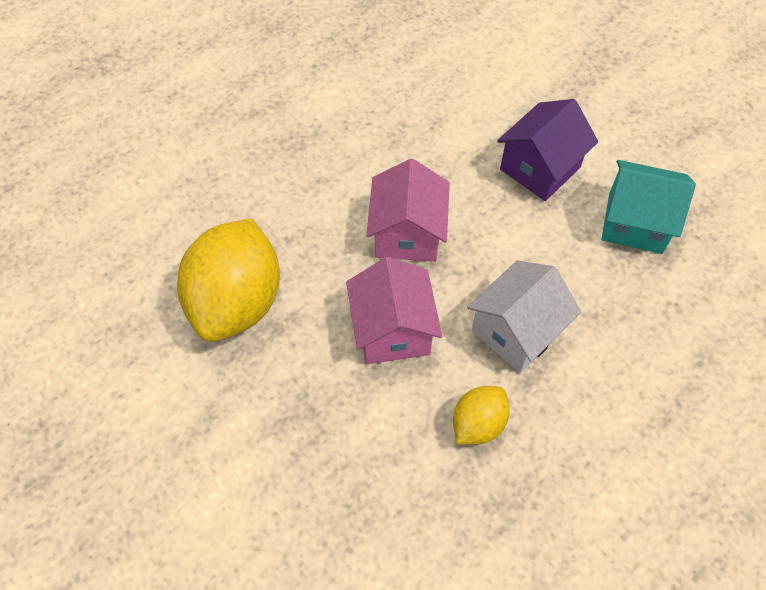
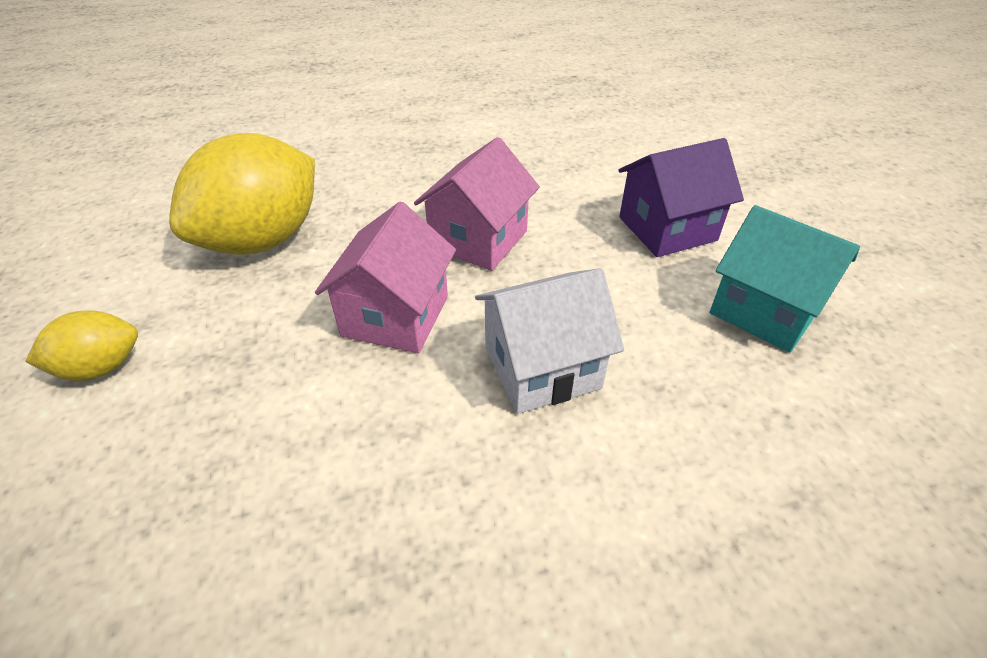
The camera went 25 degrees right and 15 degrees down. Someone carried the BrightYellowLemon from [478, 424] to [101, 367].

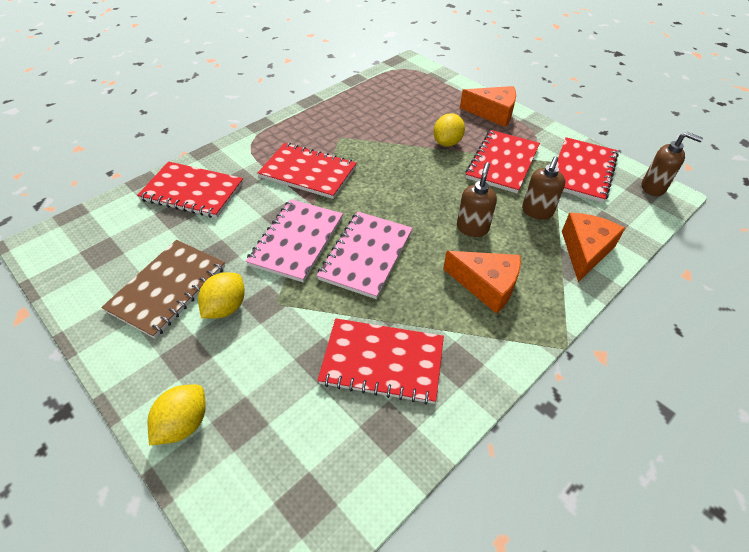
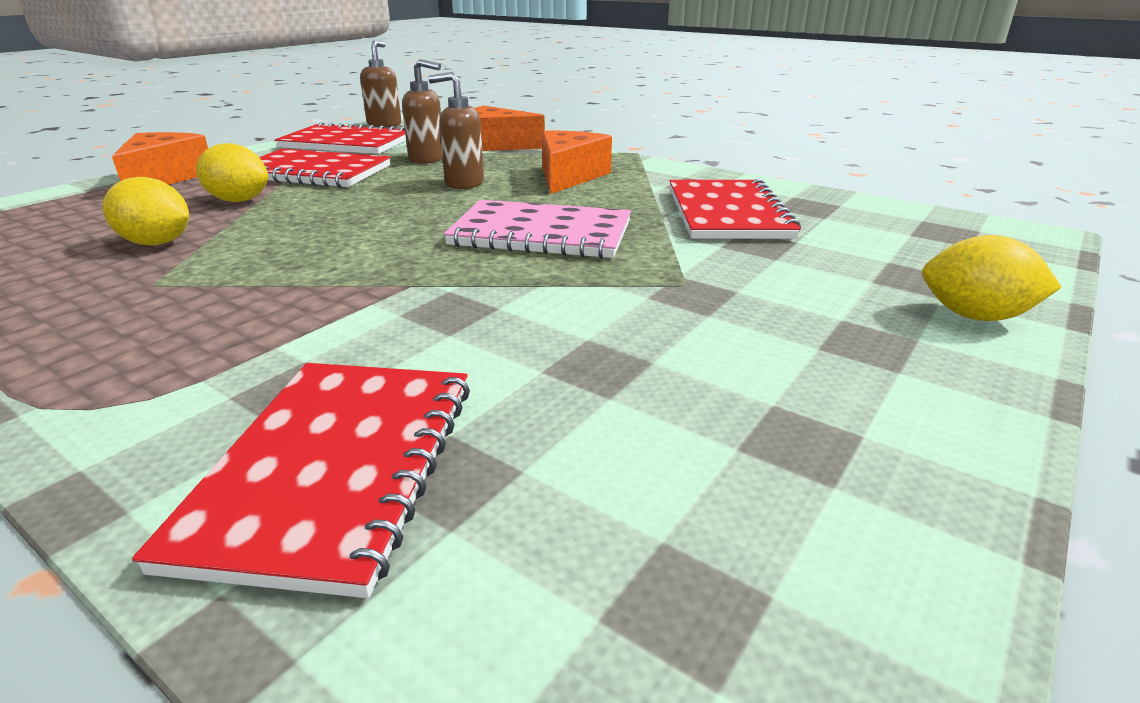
The camera went 100 degrees left and 20 degrees down. Someone took away the BrownNotebook at [168, 289]. Someone carried the BrightYellowLemon from [226, 307] to [157, 243]. Someone took away the PinkNotebook at [296, 241]. Someone took away the CrimsonNotebook at [308, 172].

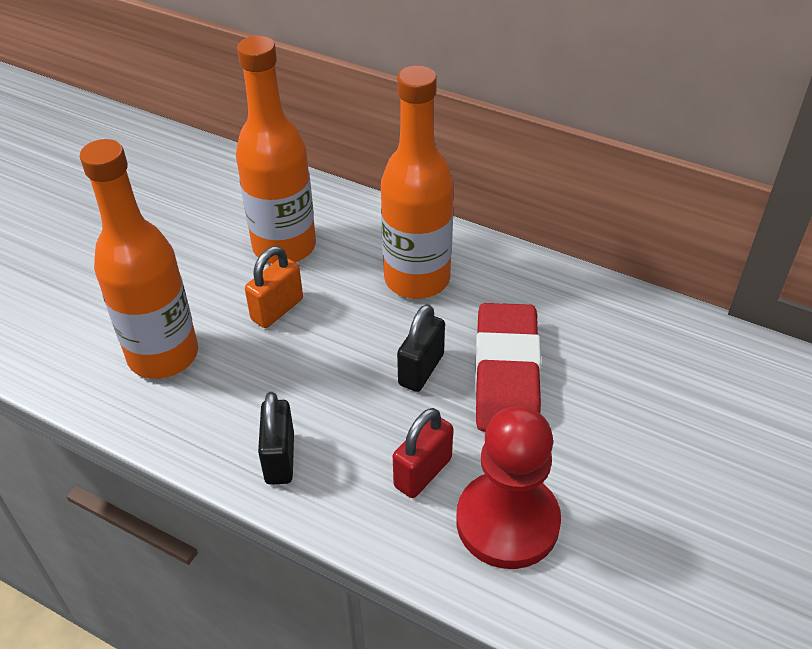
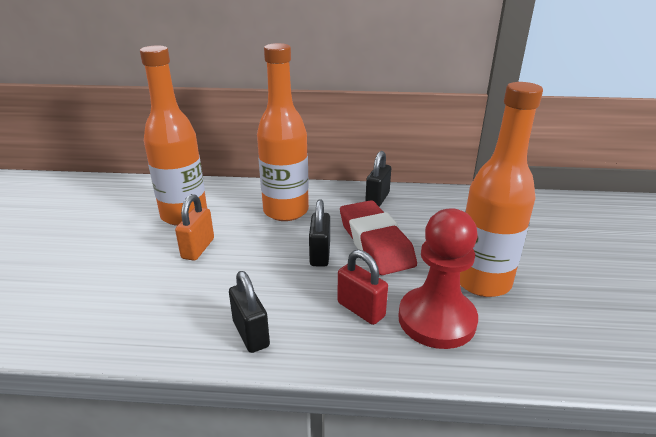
The camera went 25 degrees left and 15 degrees down. Someone carried the BrightOrangeBottle from [163, 355] to [482, 281]. Someone rotated the CrimsonPadlock at [423, 472] by 60 degrees counterclockwise. Someone put down the JetBlackPadlock at [377, 199].

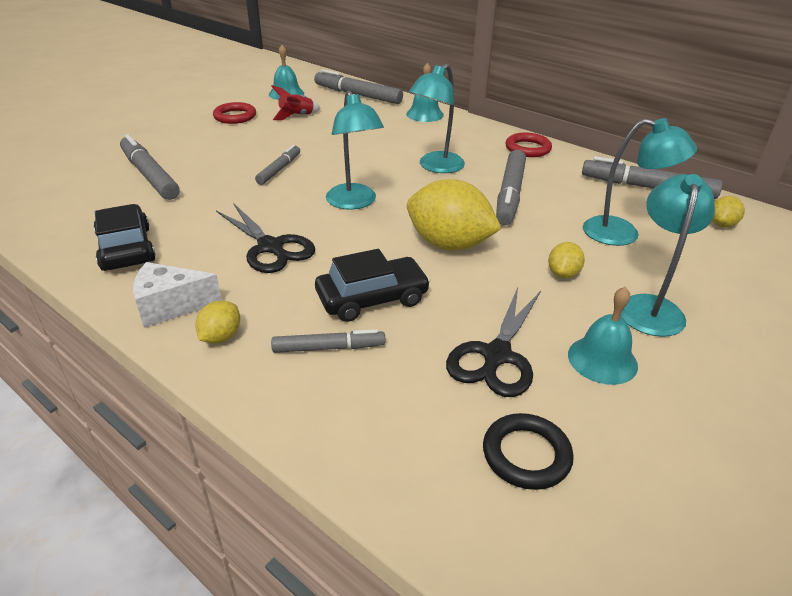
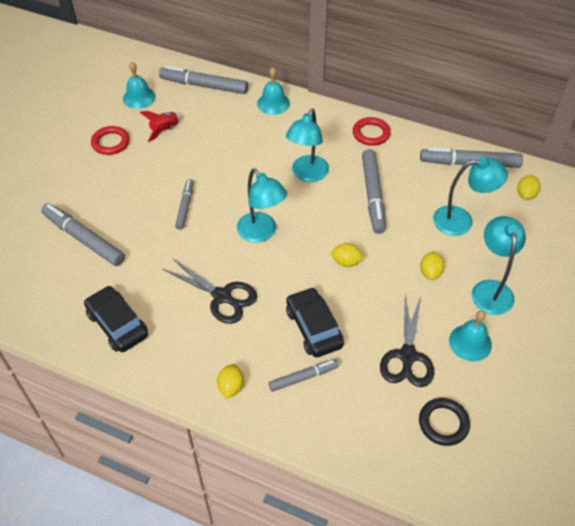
The camera went 15 degrees left and 15 degrees up. Someone took away the SnowWhitePieceOfCheese at [171, 306]. Someone rotated the JetBlackAutomobile at [372, 298] by 75 degrees counterclockwise. Someone scaled the BrightYellowLemon at [449, 244] by 0.47.

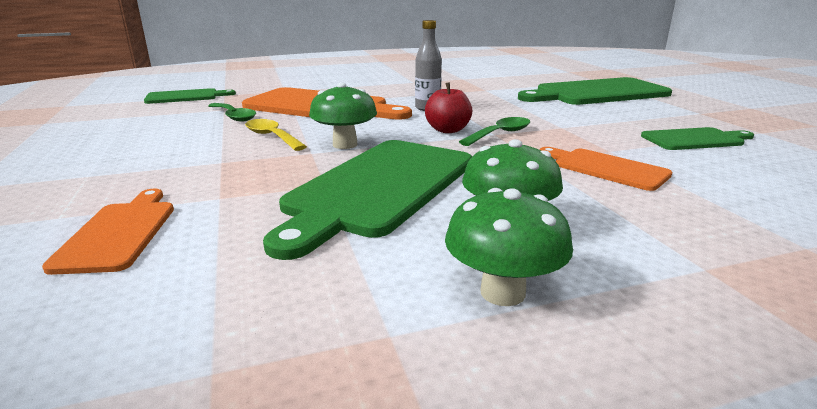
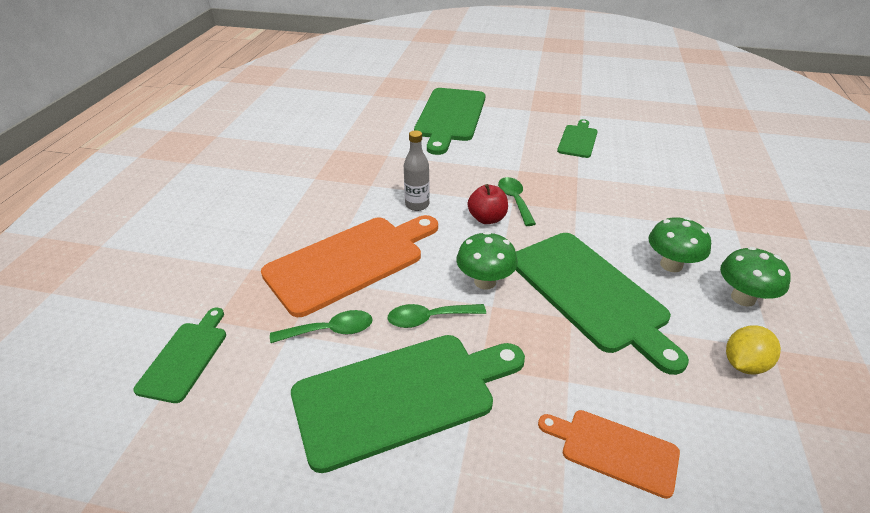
The camera went 60 degrees left and 15 degrees up. Someone repainted the BrightYellowSpoon at [272, 137], which became the EmeraldSpoon at [429, 319]. Someone took away the BrightOrangeCuttingBoard at [606, 168]. Someone put down the EmeraldCuttingBoard at [401, 396]. Someone put down the BrightYellowLemon at [744, 364].

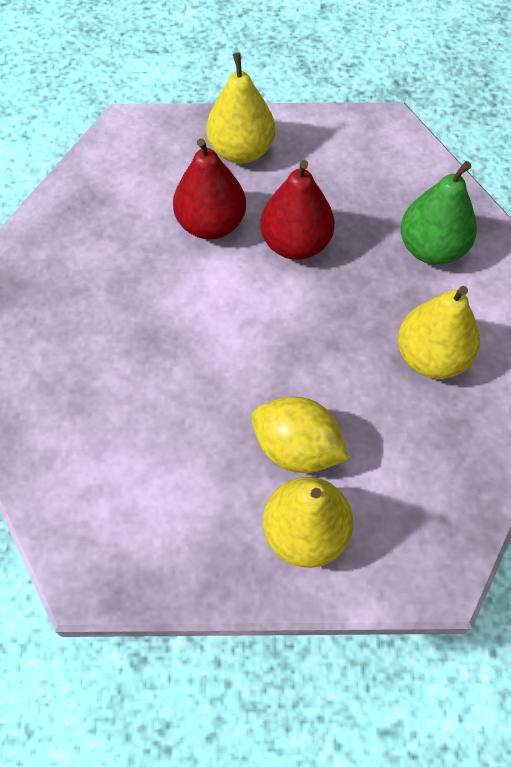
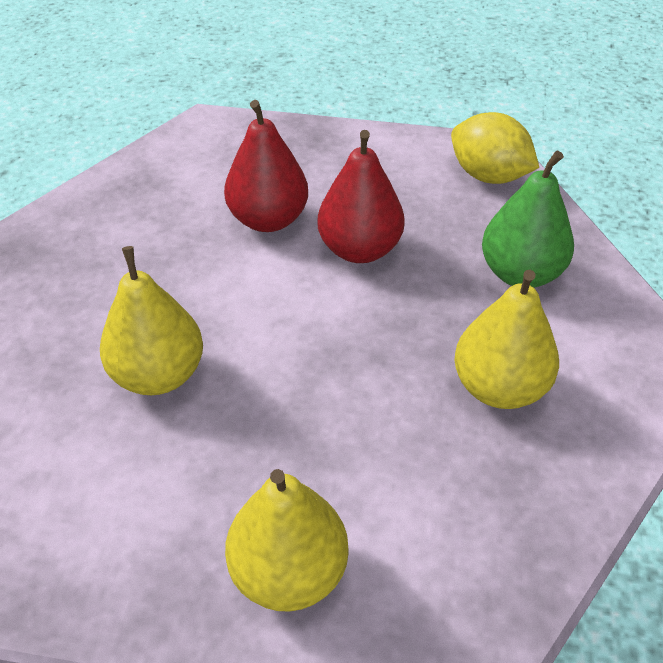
The camera went 10 degrees right and 15 degrees down. Someone carried the BrightYellowPear from [241, 151] to [159, 375]. Someone carried the BrightYellowLemon from [297, 448] to [488, 176].

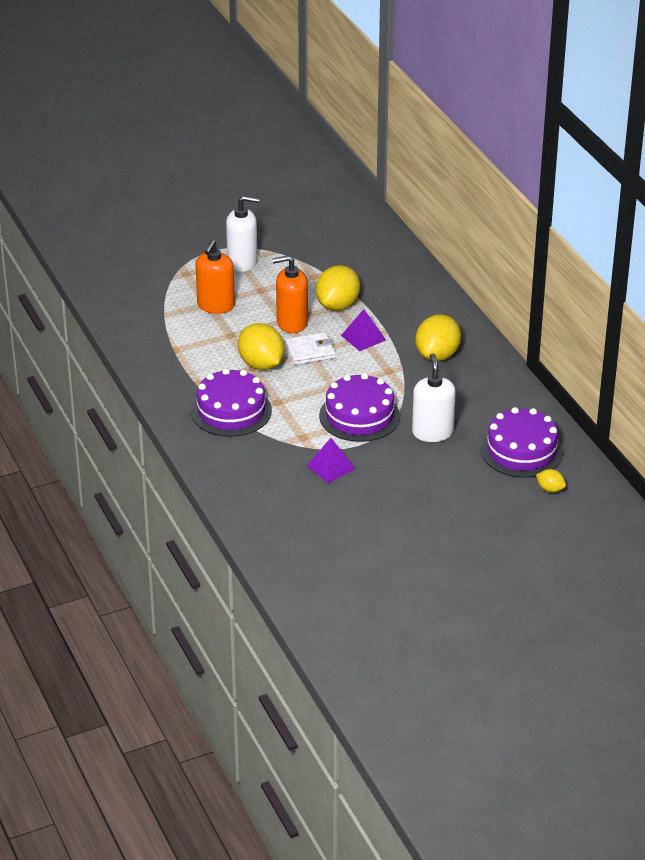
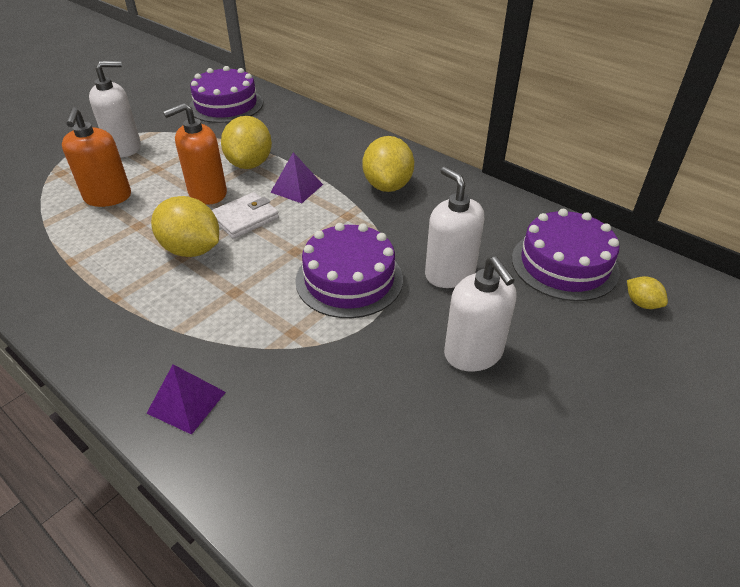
The camera went 25 degrees left and 5 degrees up. Someone carried the RoyalPurpleLayerCake from [231, 411] to [226, 105]. Someone carried the RoyalPurplePyramid from [330, 467] to [186, 402]. Someone rotated the BrightYellowLemon at [550, 489] by 45 degrees clockwise. Someone put down the SnowWhiteSoapPump at [473, 353].

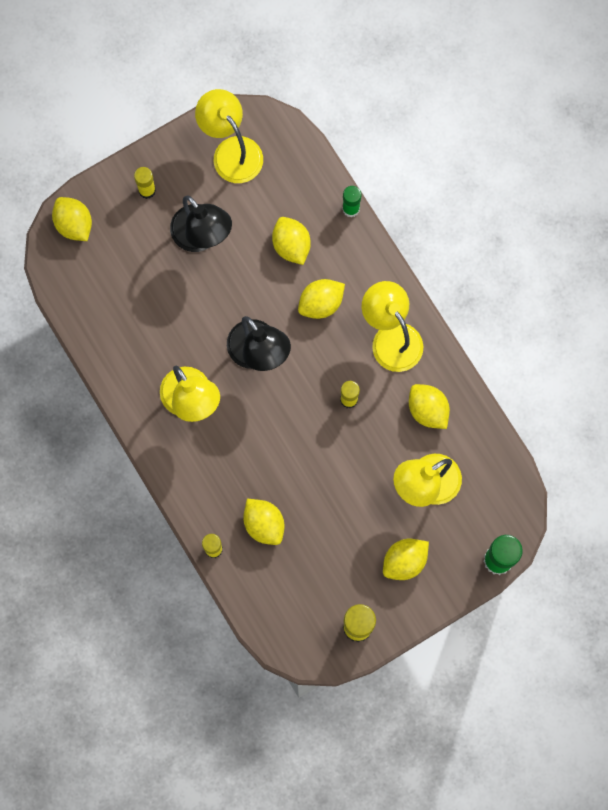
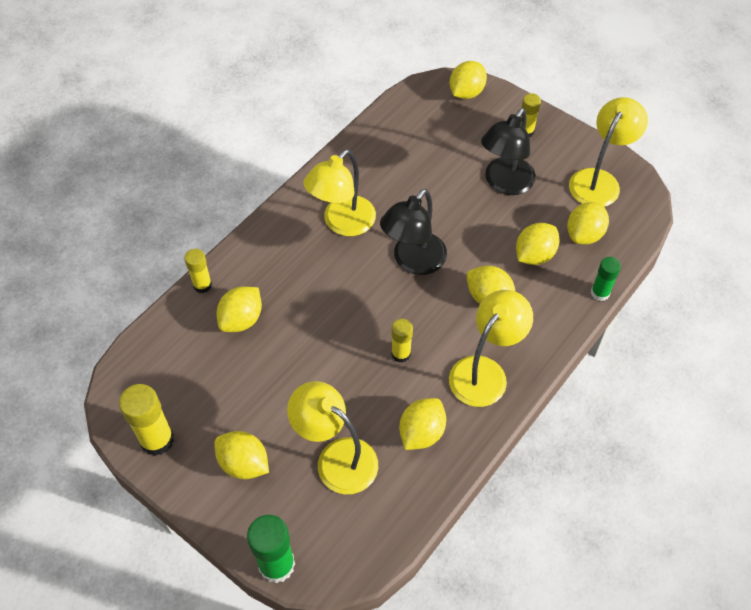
The camera went 70 degrees right and 20 degrees down. Someone put down the BrightYellowLemon at [584, 234].

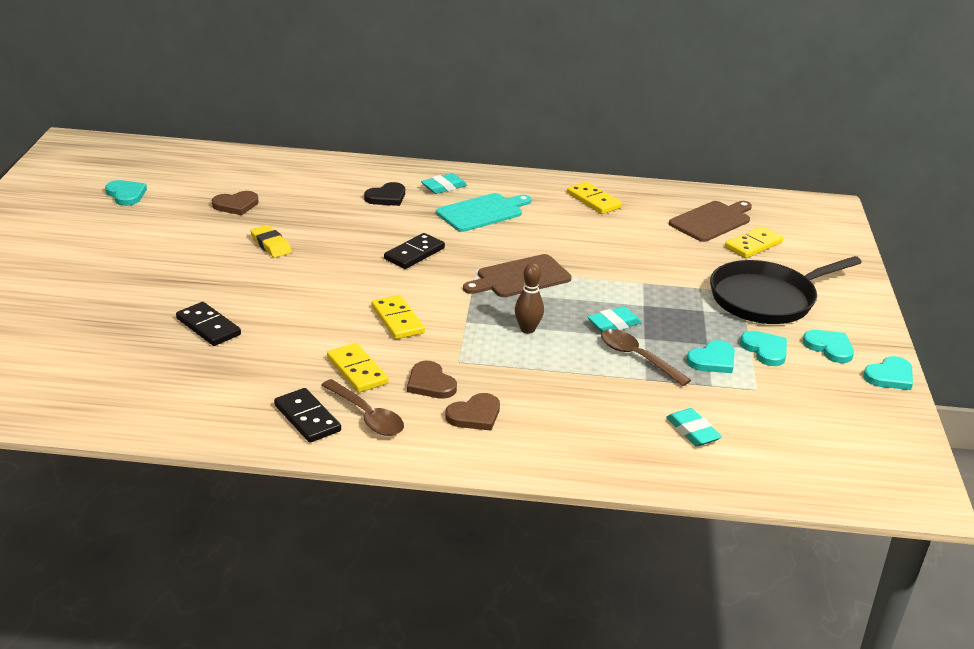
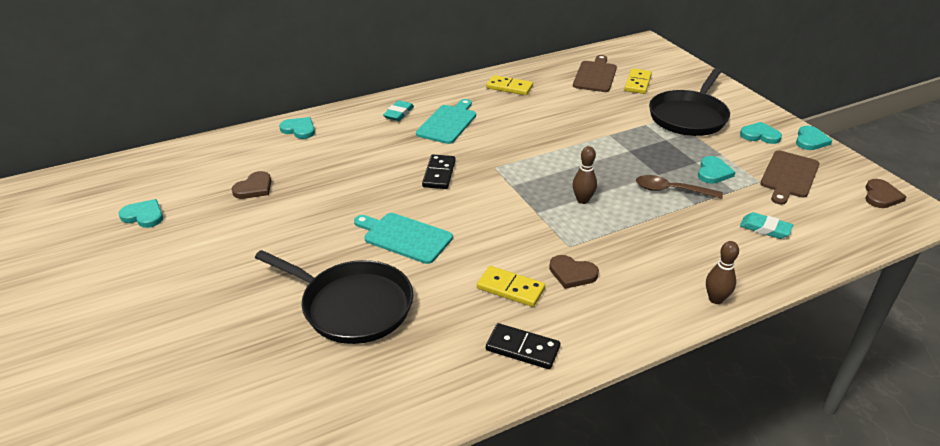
The camera went 30 degrees left and 5 degrees up. Someone swapped the JetBlackDominoPiece at [208, 327] for the JetBlackPan at [353, 306]. Someone took away the BrightYellowGumEraser at [271, 245]. Someone took away the BrownSpoon at [367, 416]. Someone took away the JetBlackLoveHeart at [386, 197]. Someone took away the BrightYellowDominoPiece at [397, 320]. Someone carried the BrownLoveHeart from [475, 415] to [881, 196]. Someone carried the BrownCuttingBoard from [520, 277] to [789, 176]. Someone took away the AquaGumEraser at [614, 324]. Someone carried the AquaLoveHeart from [765, 350] to [299, 129]. Someone put down the AquaCuttingBoard at [405, 237]. Someone put down the BrownTenpin at [716, 299].

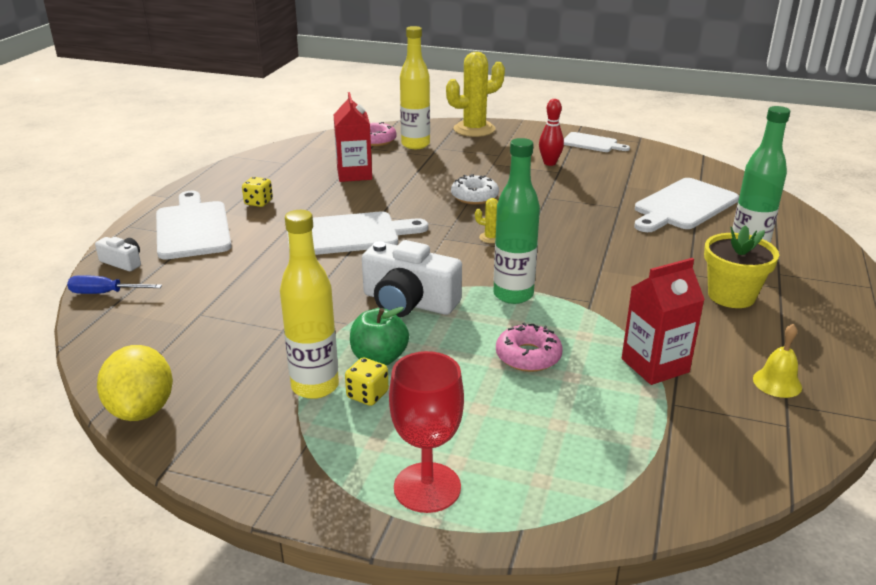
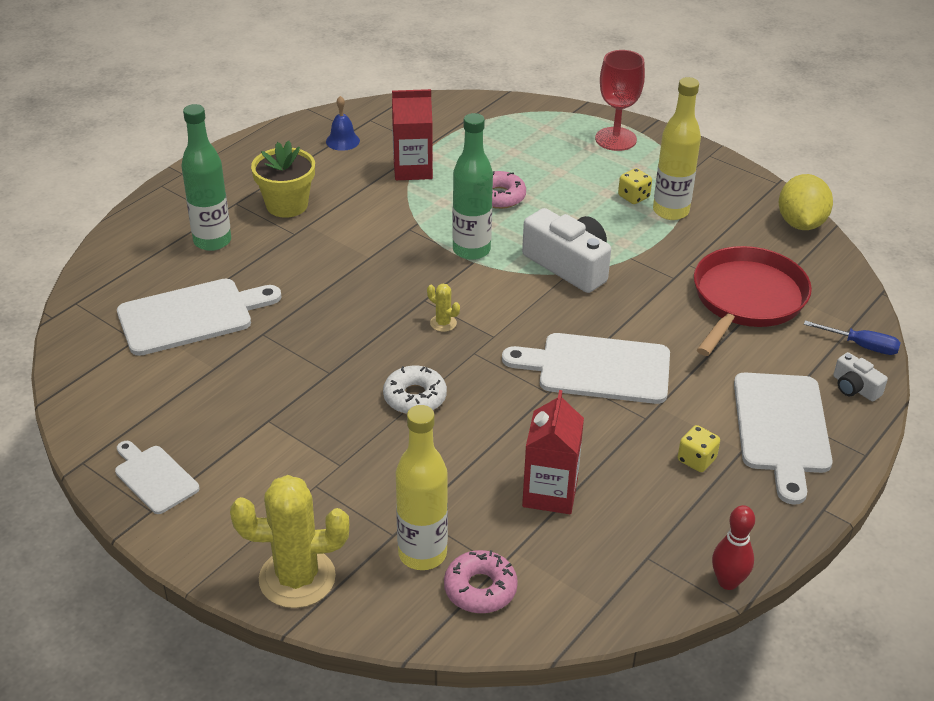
The camera went 160 degrees left and 10 degrees up. Someone took away the EmeraldToyApple at [379, 358]. Someone carried the CrimsonTenpin from [549, 163] to [728, 582]. Someone repainted the BrightYellowBell at [777, 382], which became the CobaltBell at [342, 141]. Someone put down the CrimsonPan at [746, 300].

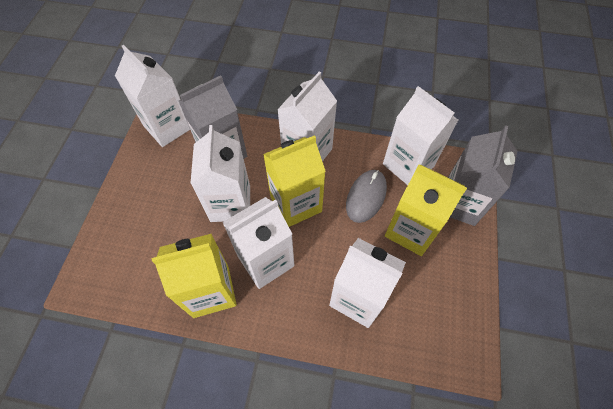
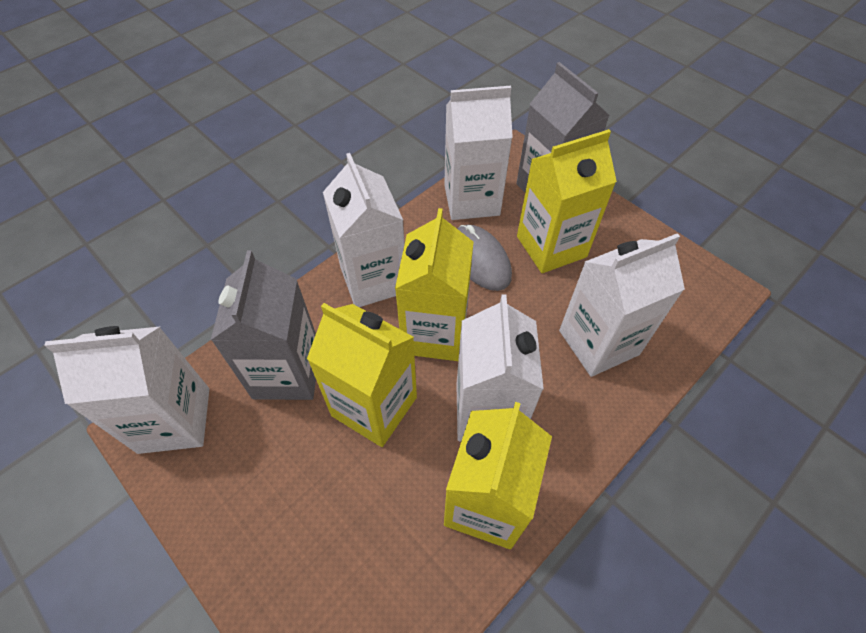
The camera went 55 degrees left and 5 degrees down. Someone repainted the SnowWhiteJuiceCarton at [230, 203], which became the BrightYellowJuiceCarton at [374, 406].

